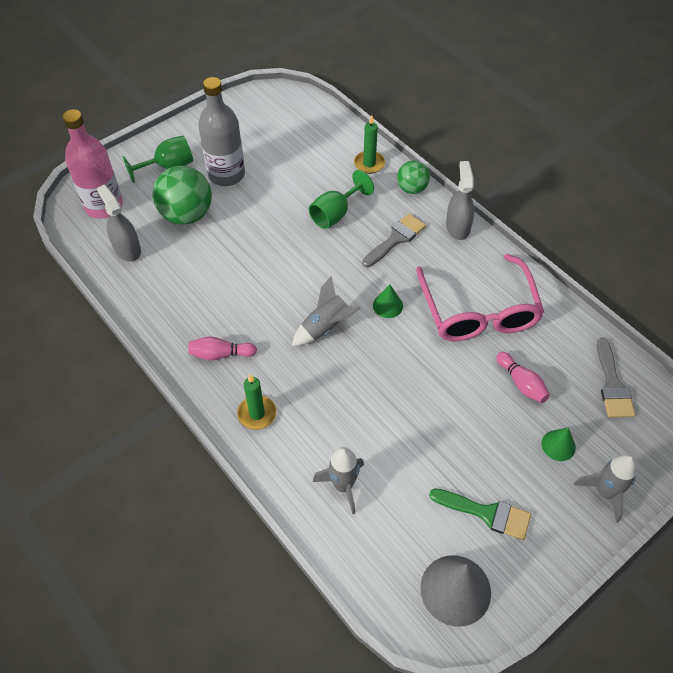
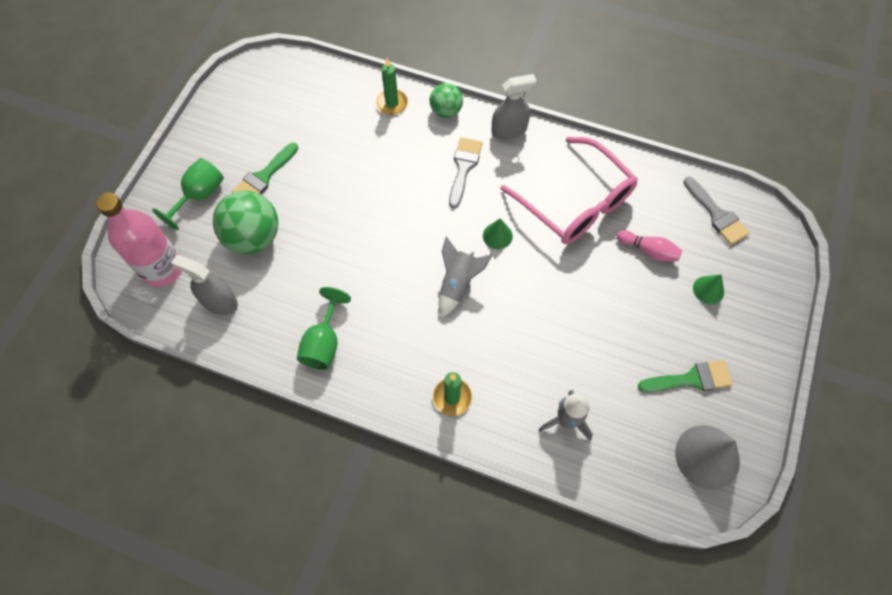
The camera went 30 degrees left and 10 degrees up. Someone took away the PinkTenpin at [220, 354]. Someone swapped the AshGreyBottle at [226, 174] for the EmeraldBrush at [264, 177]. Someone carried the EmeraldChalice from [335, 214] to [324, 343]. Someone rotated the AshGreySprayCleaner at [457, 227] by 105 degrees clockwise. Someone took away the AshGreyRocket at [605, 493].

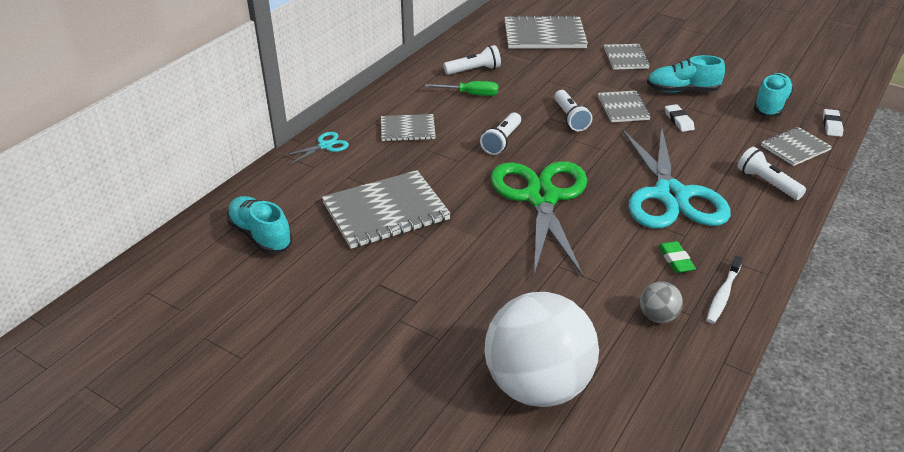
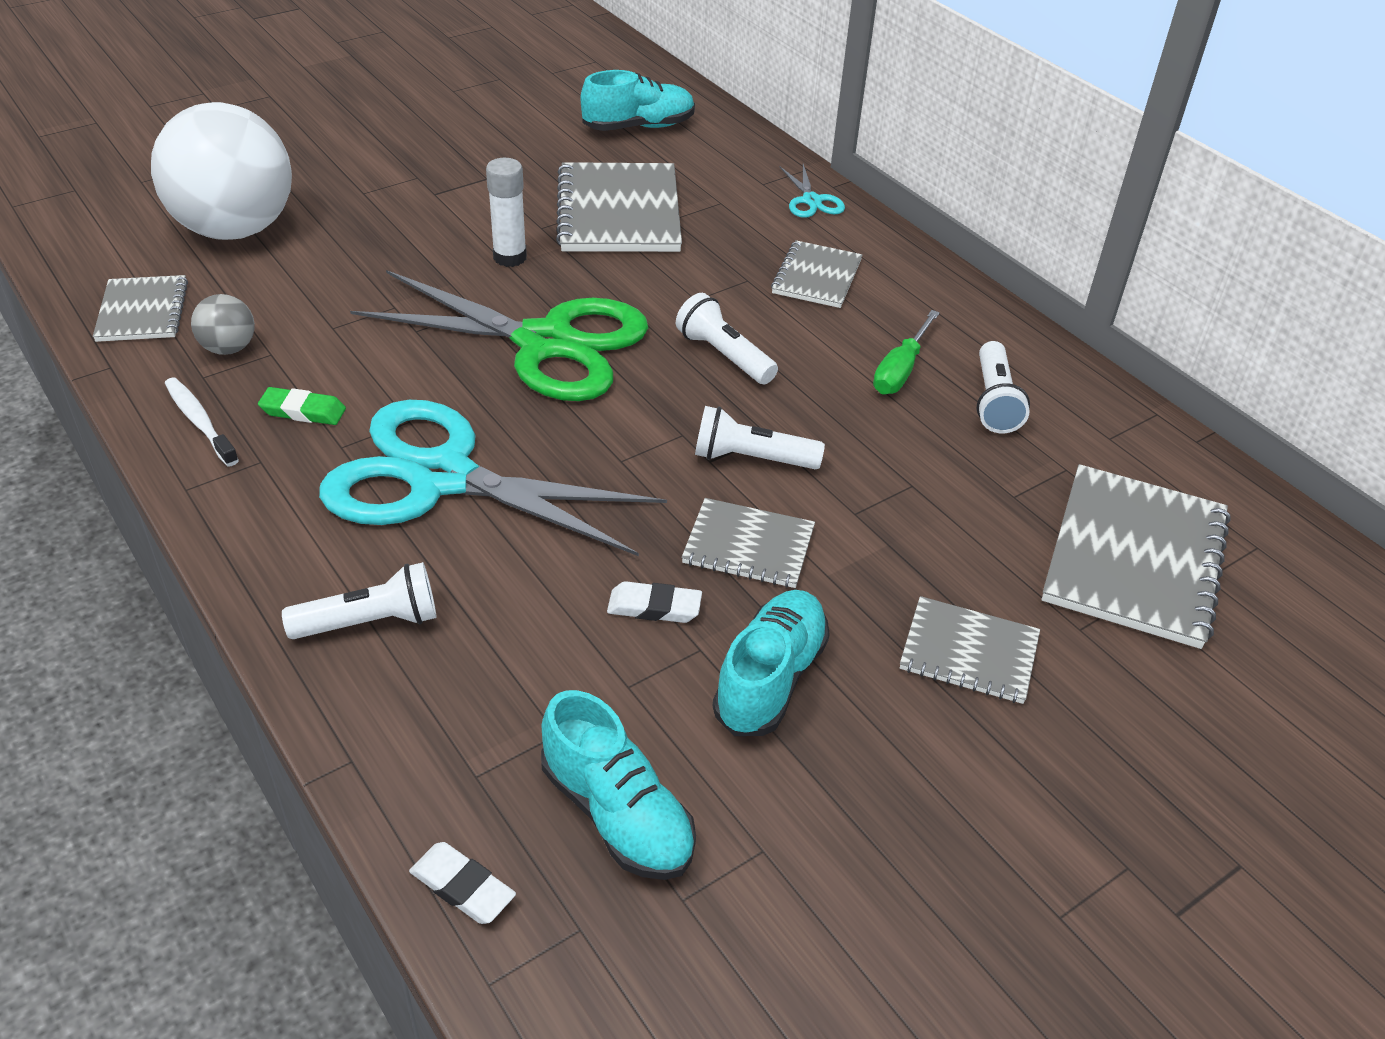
The camera went 110 degrees right and 5 degrees up. Someone carried the AshGreyNotebook from [795, 148] to [142, 311]. Someone put down the SnowWhiteGlue at [510, 257].

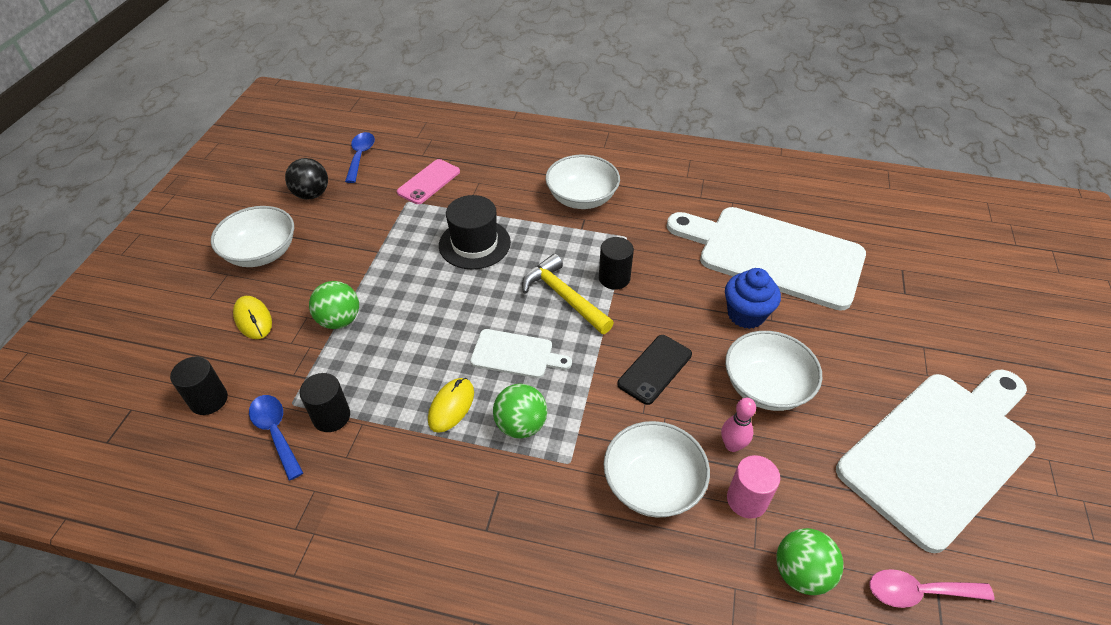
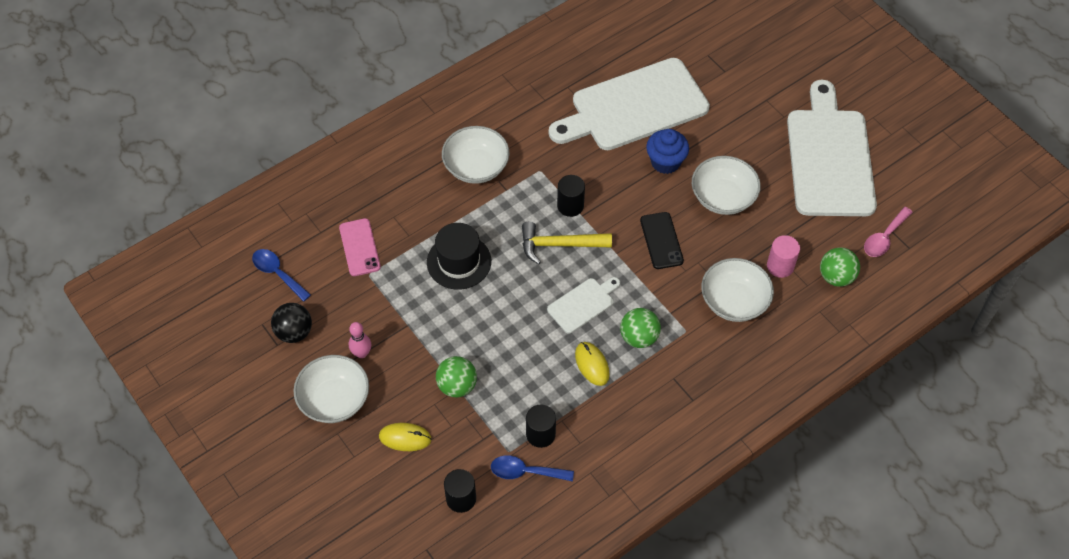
The camera went 50 degrees left and 10 degrees up. Someone carried the PinkTenpin from [732, 445] to [362, 353].

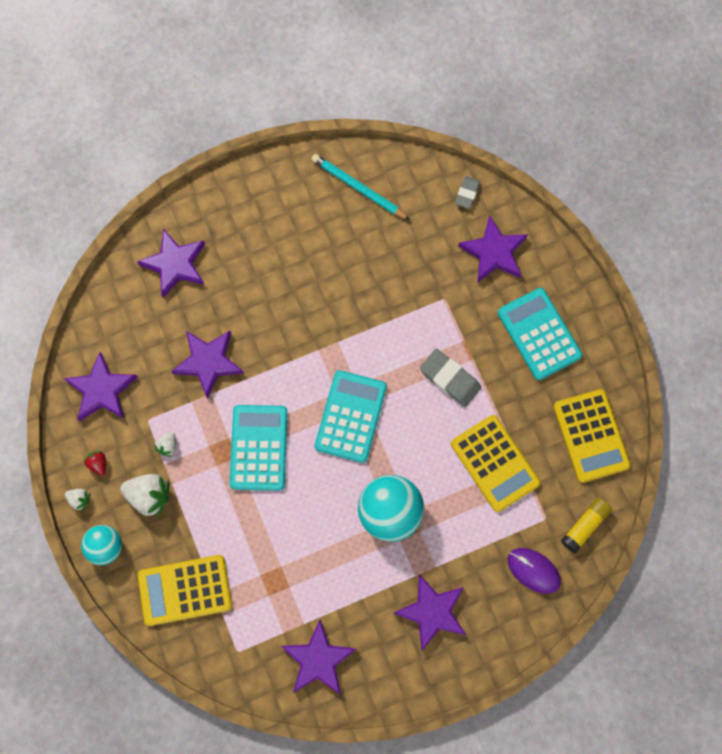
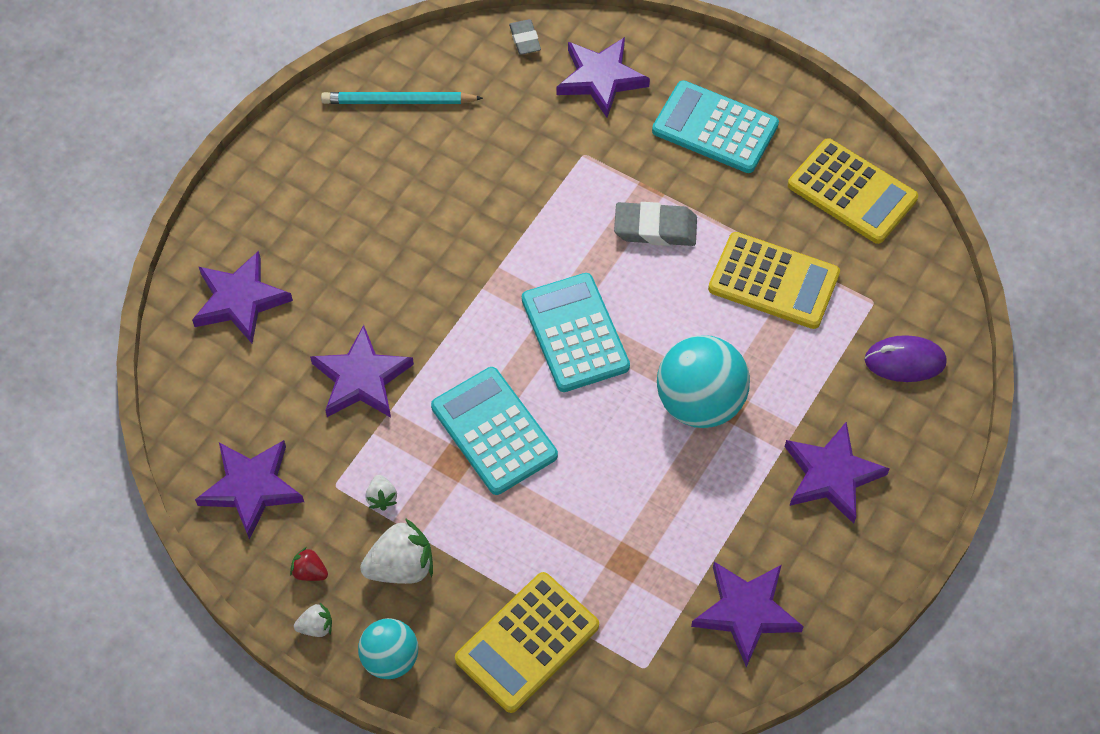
The camera went 35 degrees left and 15 degrees down. Someone took away the BrightYellowGlue at [584, 526].

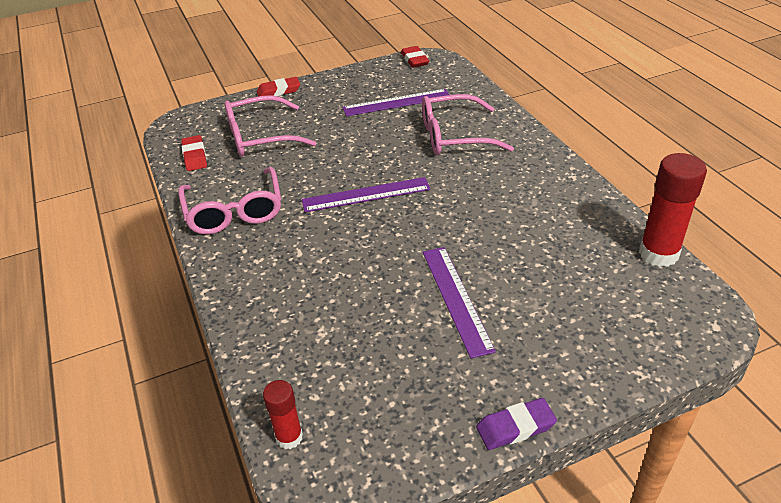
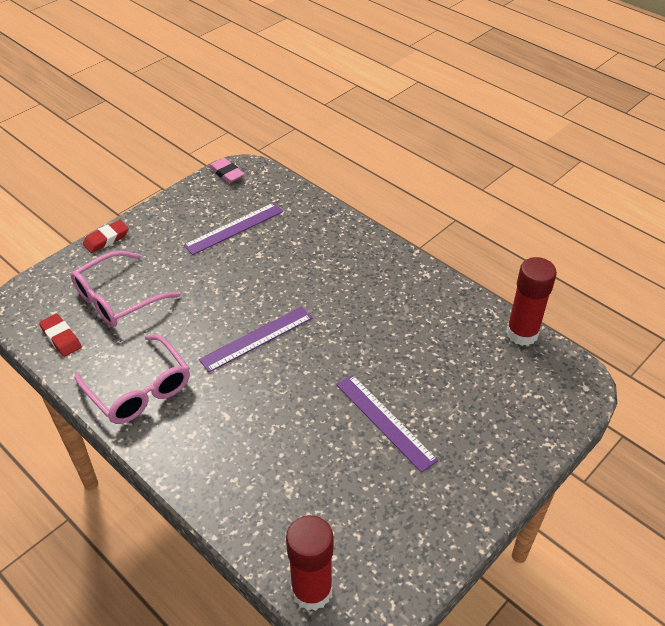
The camera went 25 degrees left and 5 degrees up. Someone scaled the CrimsonGlue at [289, 437] by 1.76. Someone repainted the CrimsonGumEraser at [414, 60], which became the PinkGumEraser at [226, 173]. Someone took away the PinkGlasses at [454, 136]. Someone took away the RoyalPurpleGumEraser at [515, 427].

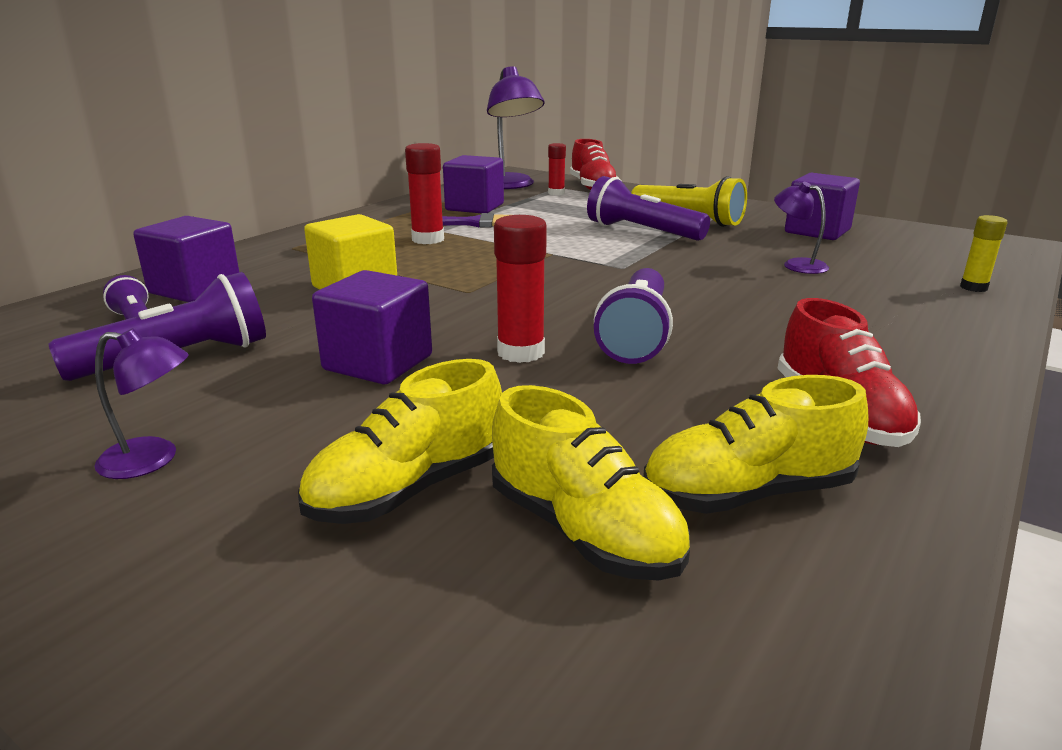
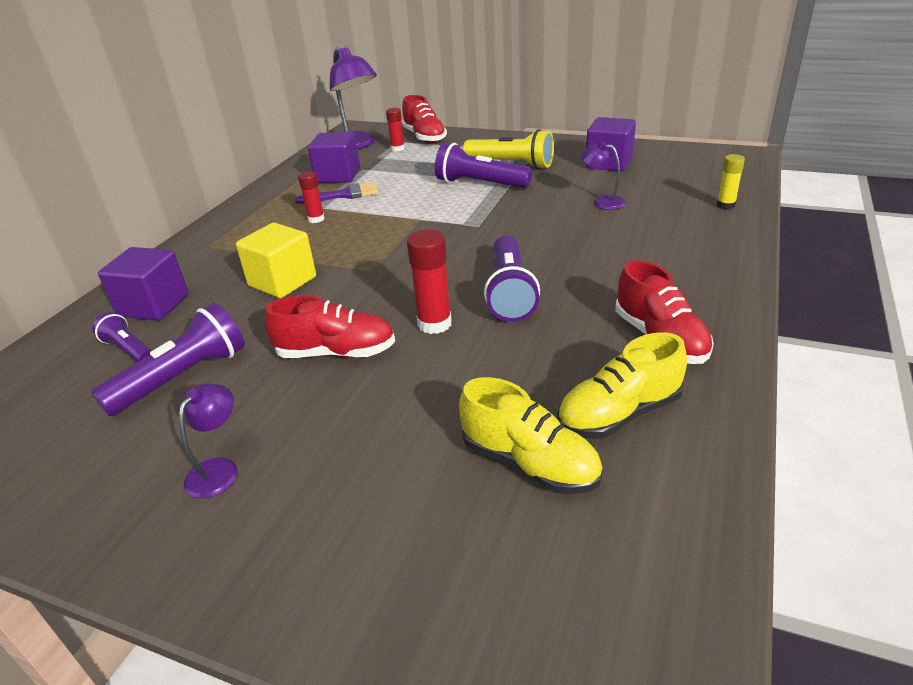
The camera went 10 degrees left and 10 degrees up. Someone rotated the RoyalPurpleDeskLamp at [153, 460] by 60 degrees counterclockwise. Someone took away the BrightYellowLaceUpShoe at [409, 489]. Someone swapped the RoyalPurpleBlock at [378, 363] for the CrimsonLaceUpShoe at [336, 353]. Someone scaled the CrimsonGlue at [428, 239] by 0.64.

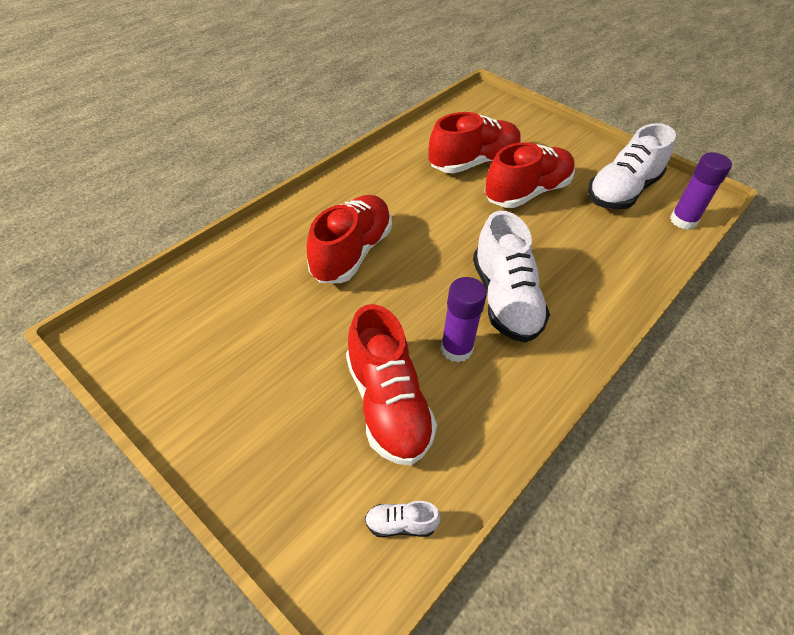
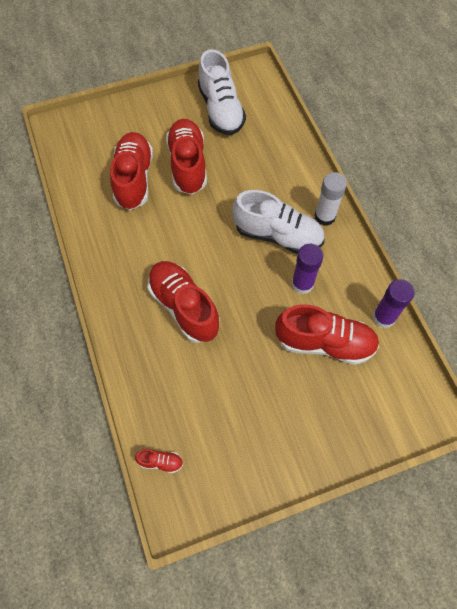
The camera went 60 degrees left and 15 degrees up. Someone took away the SnowWhiteLaceUpShoe at [400, 524]. Someone carried the RoyalPurpleGlue from [683, 220] to [383, 317]. Someone put down the CrimsonLaceUpShoe at [161, 462]. Someone put down the SnowWhiteGlue at [325, 216].

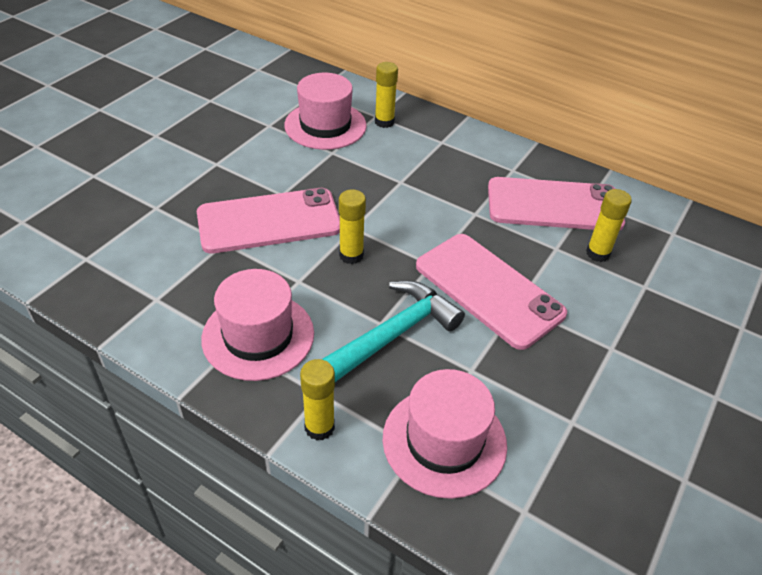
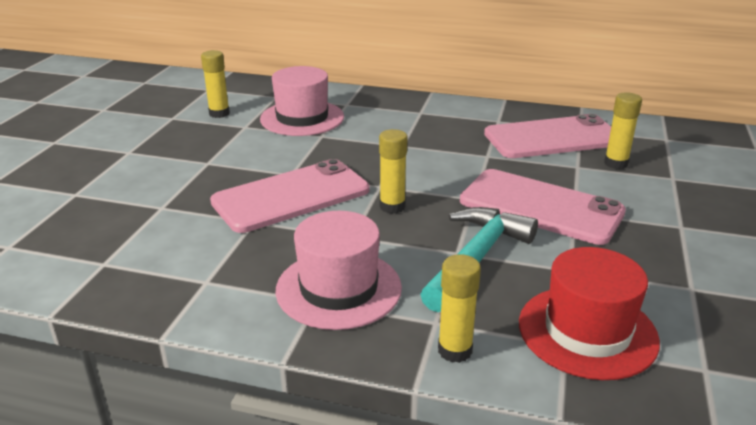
The camera went 15 degrees left and 15 degrees down. Someone carried the BrightYellowGlue from [384, 122] to [219, 113]. Someone repainted the PinkTallHat at [444, 441], which became the CrimsonTallHat at [587, 331].

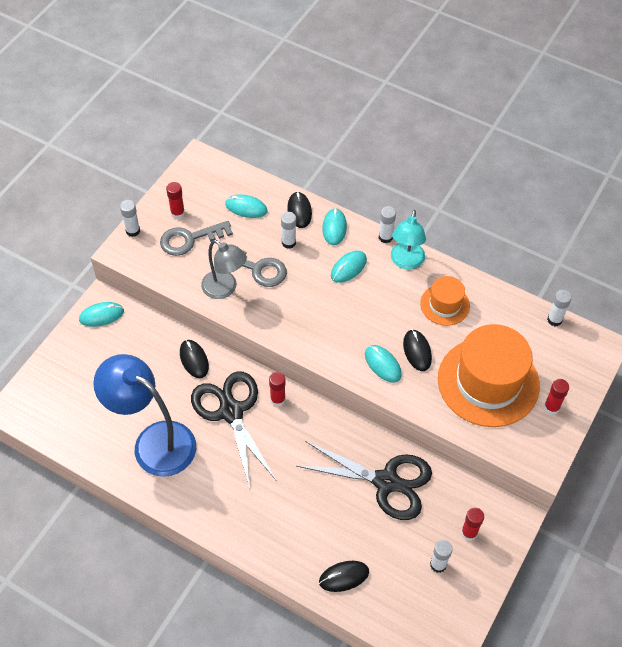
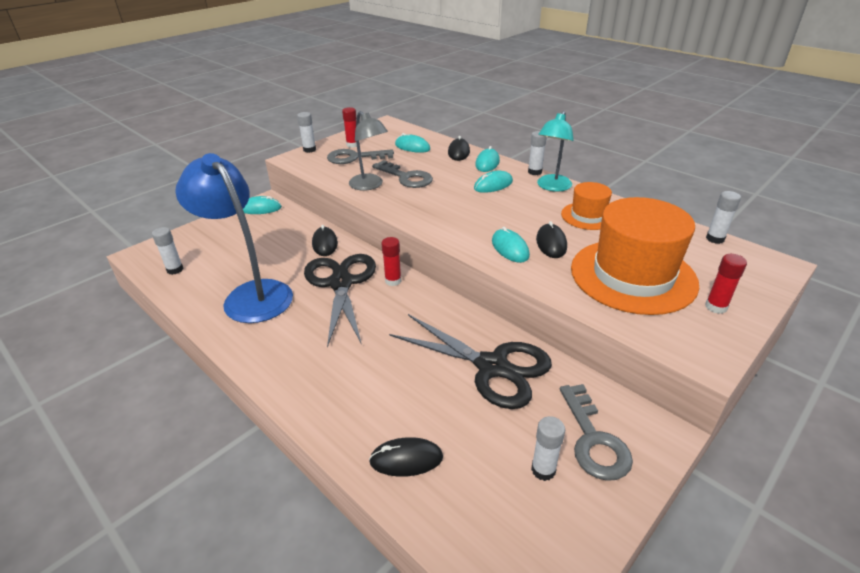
The camera went 15 degrees right and 20 degrees down. Someone carried the SnowWhiteGlue from [288, 243] to [175, 270]. Someone swapped the CrimsonGlue at [469, 533] for the AshGreyDoorKey at [593, 439].

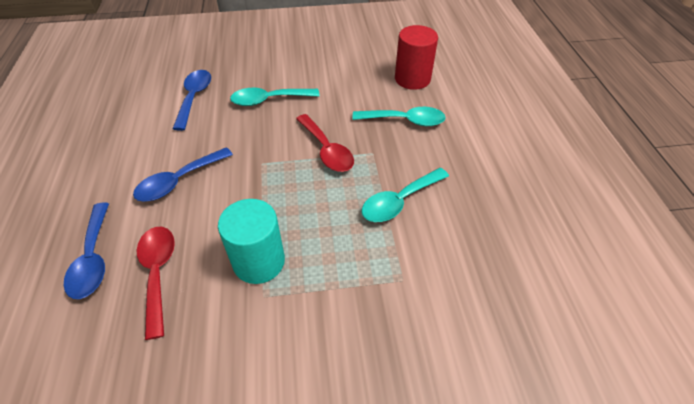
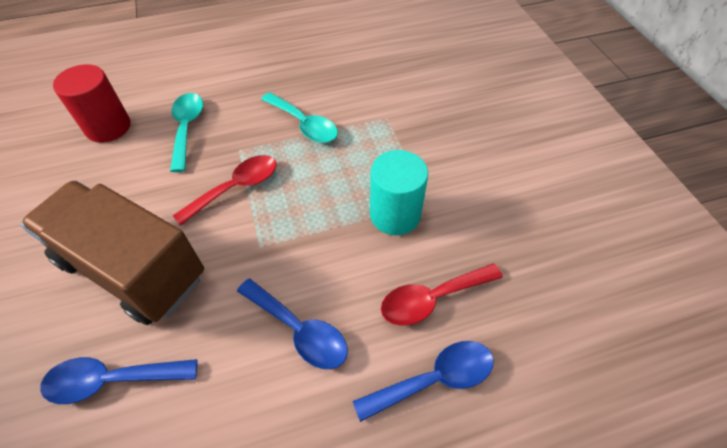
The camera went 100 degrees left and 5 degrees up. Someone swapped the AquaSpoon at [269, 100] for the BrownLorry at [132, 269].

